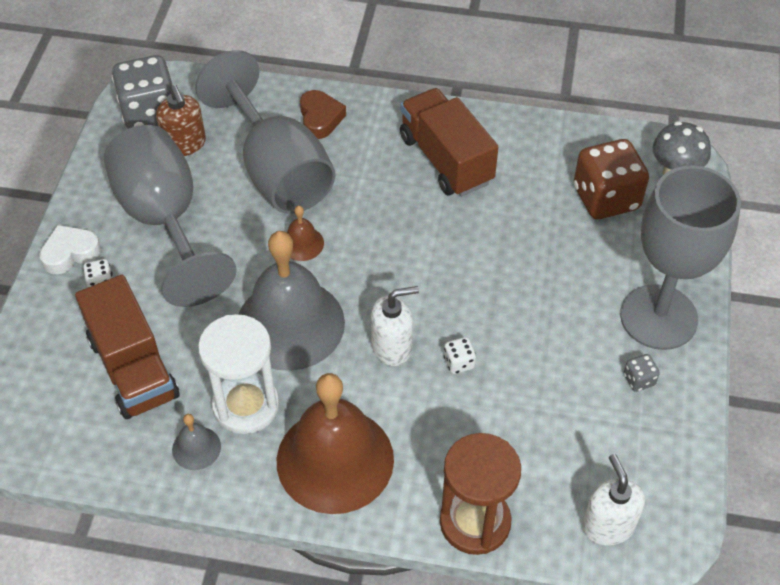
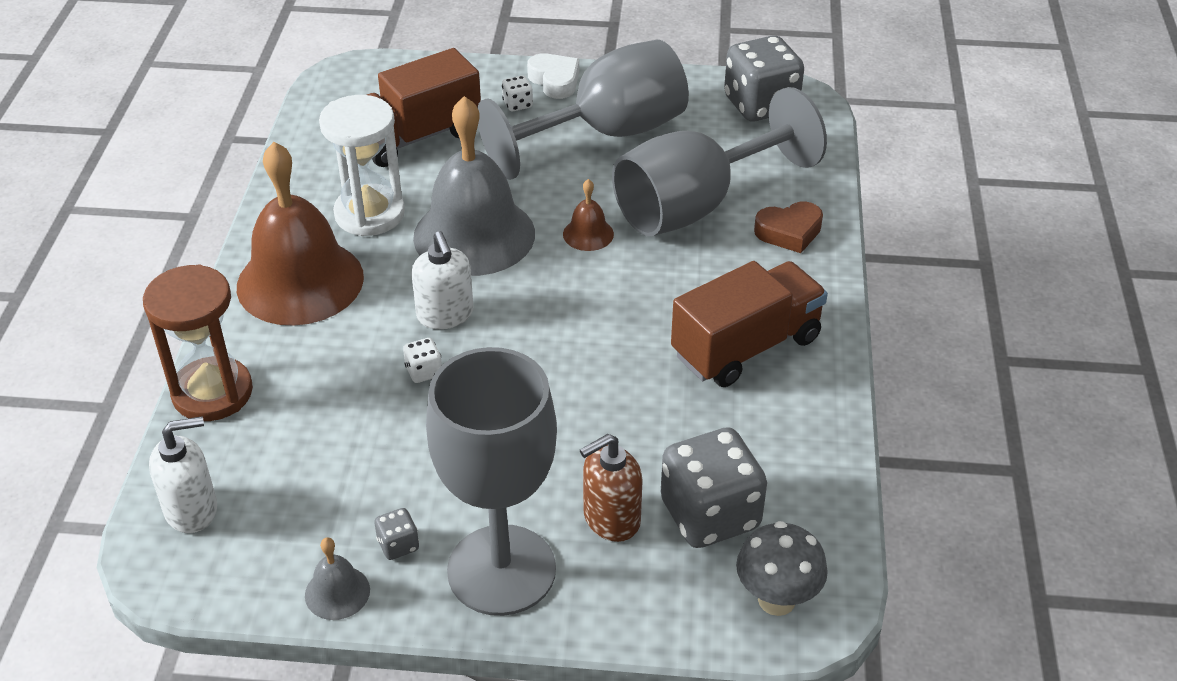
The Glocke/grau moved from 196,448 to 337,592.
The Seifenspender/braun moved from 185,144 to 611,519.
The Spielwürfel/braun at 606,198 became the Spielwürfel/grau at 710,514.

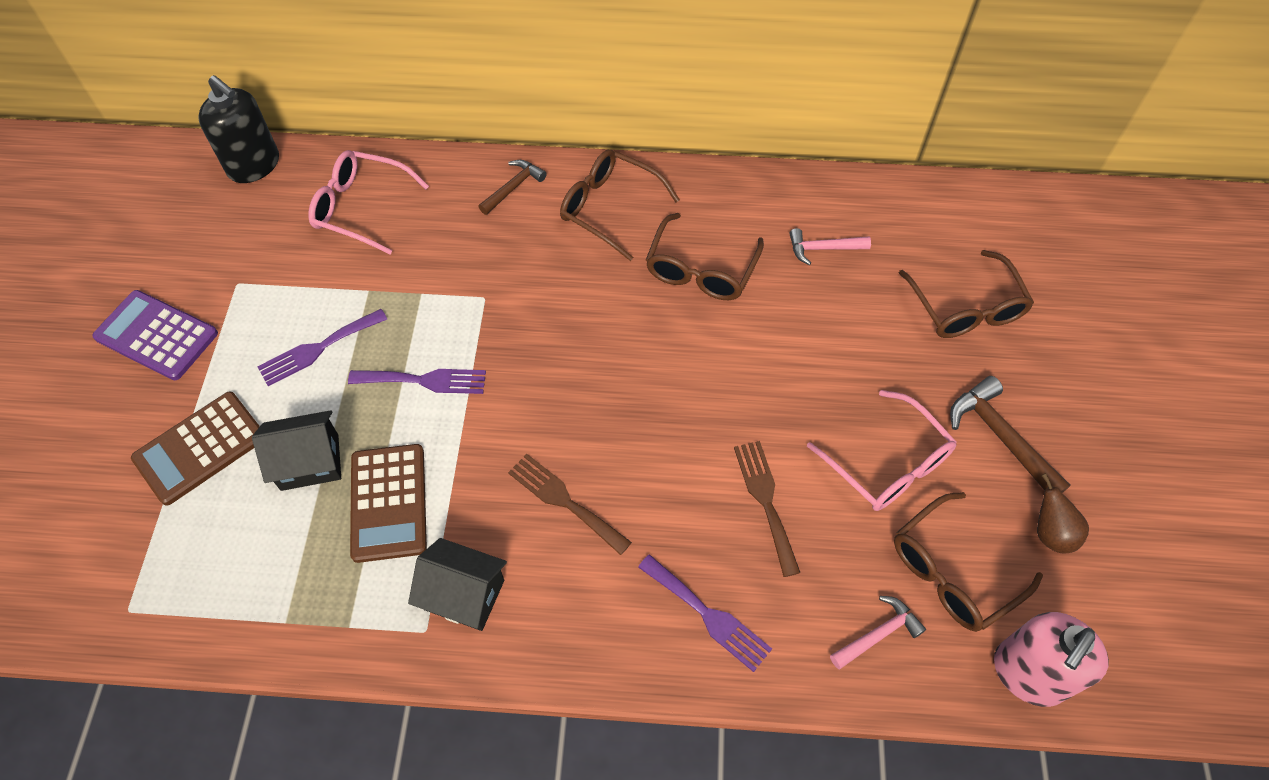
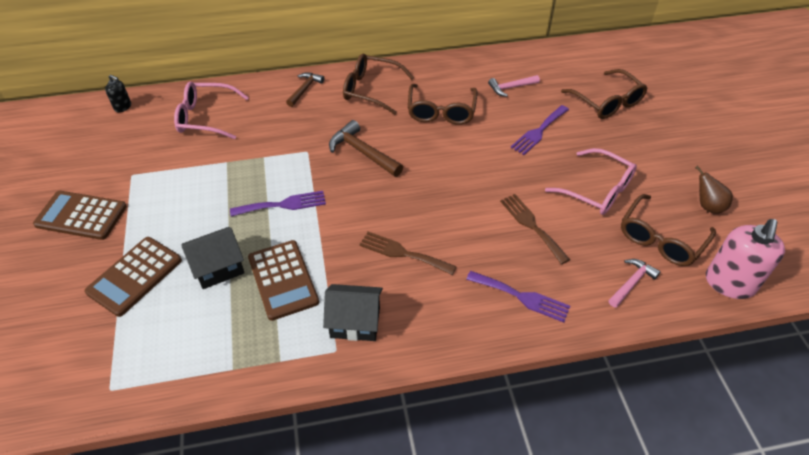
The Taschenrechner/lila at 156,335 became the Taschenrechner/braun at 81,216.
The Seifenspender/schwarz at 254,165 changed to 0.49 times the size.
The Hammer/braun moved from 1001,437 to 363,152.
The Gabel/lila moved from 318,348 to 539,131.

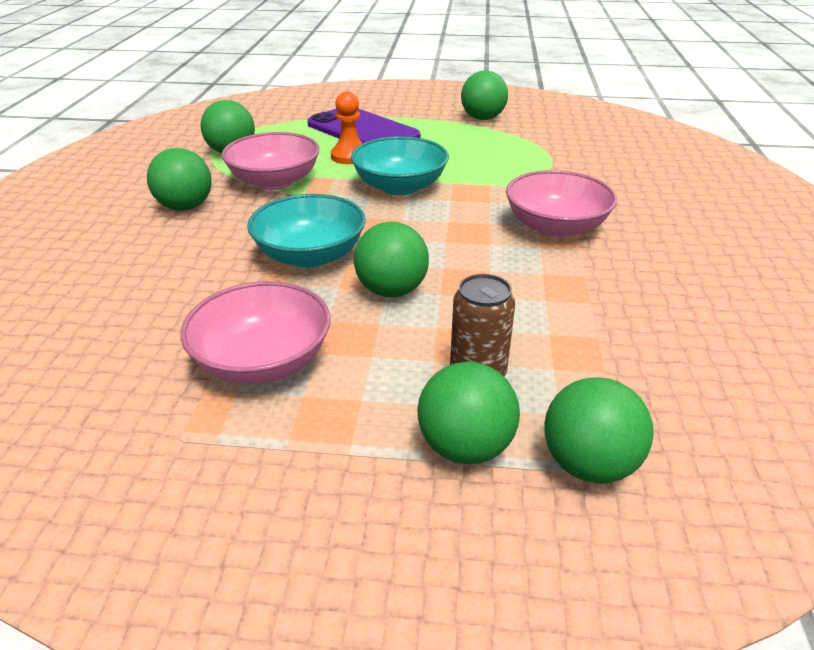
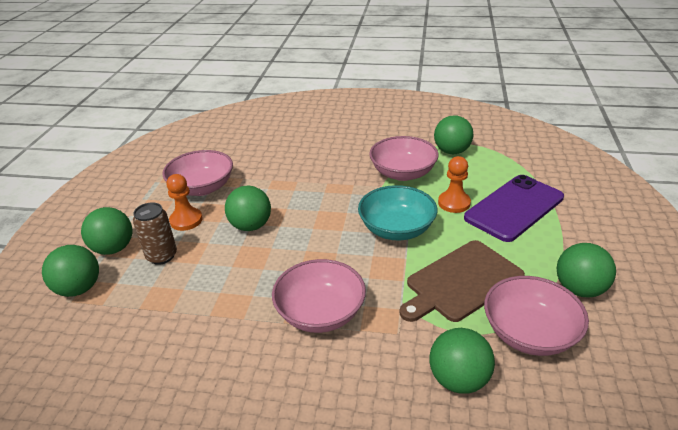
The Bauer/orange at 186,220 appeared.
The Schneidebrett/braun at 461,281 appeared.
The Ball/grün moved from 185,207 to 458,379.
The Schüssel/rosa at 529,333 appeared.
The Schüssel/türkis at 310,255 disappeared.

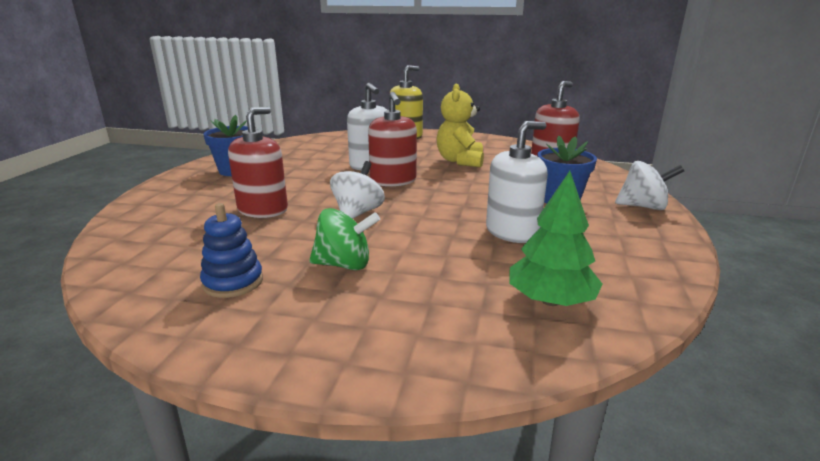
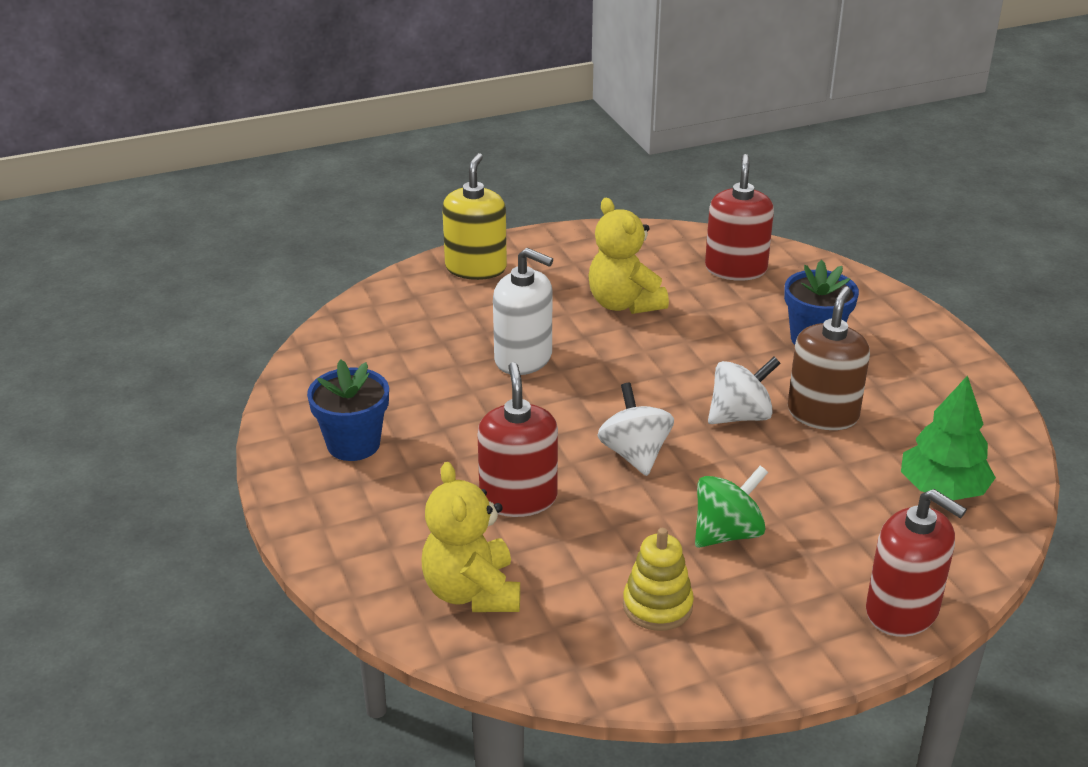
The Teddybär/gelb at 472,592 appeared.
The Stapelspielzeug/blau at 233,282 became the Stapelspielzeug/gelb at 657,606.
The Kreisel/weiß moved from 643,206 to 740,416.
The Seifenspender/weiß at 512,232 became the Seifenspender/braun at 823,414.
The Seifenspender/rot moved from 393,181 to 902,611.

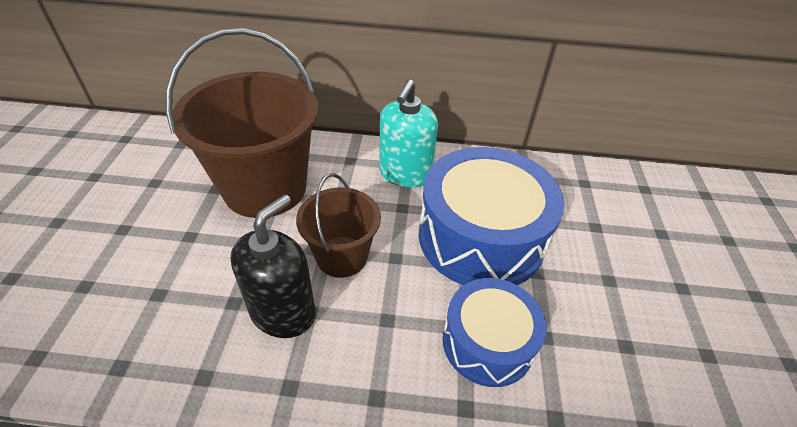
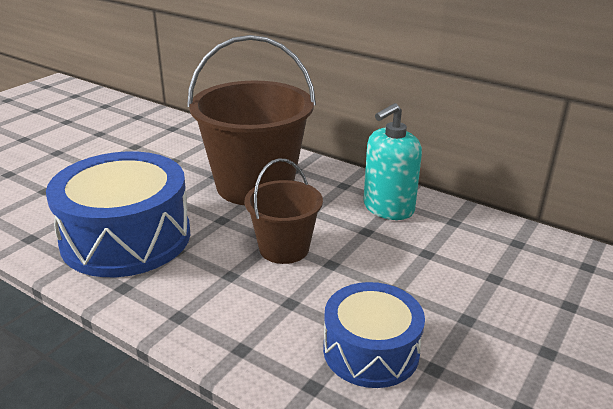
The Trommel/blau moved from 481,237 to 126,238.
The Seifenspender/schwarz at 283,312 disappeared.

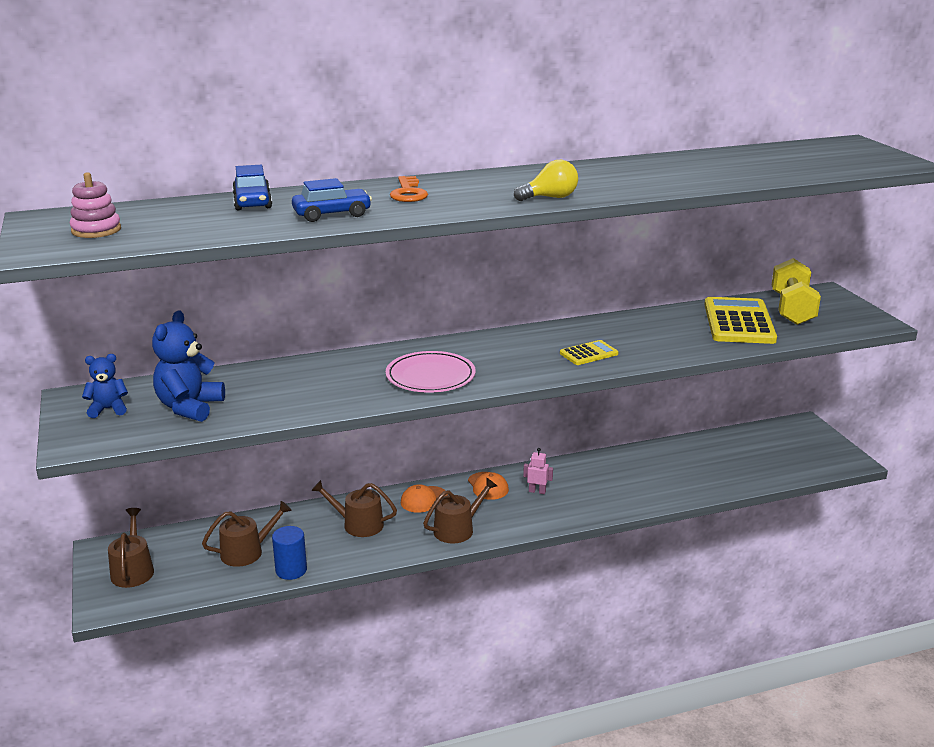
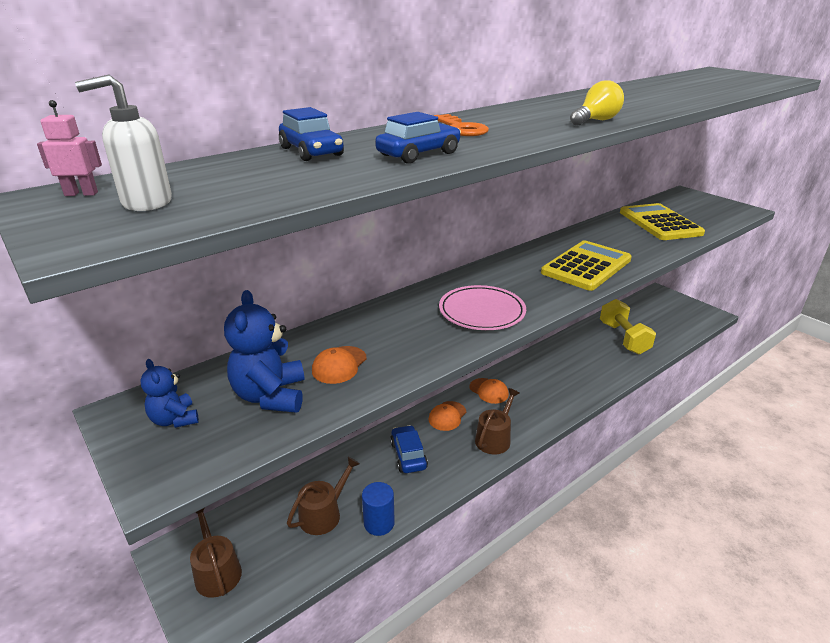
The Roboter/rosa moved from 537,491 to 81,194.
The Stapelspielzeug/rosa at 96,230 was replaced by the Seifenspender/weiß at 146,202.
The Teddybär/blau at 108,409 turned 90 degrees counterclockwise.
The Kappe/orange at 339,365 appeared.
The Gießkanne/braun at 358,524 was replaced by the Auto/blau at 408,455.
The Taschenrechner/gelb at 588,353 changed to 1.99 times the size.
The Hantel/gelb moved from 792,309 to 623,338.

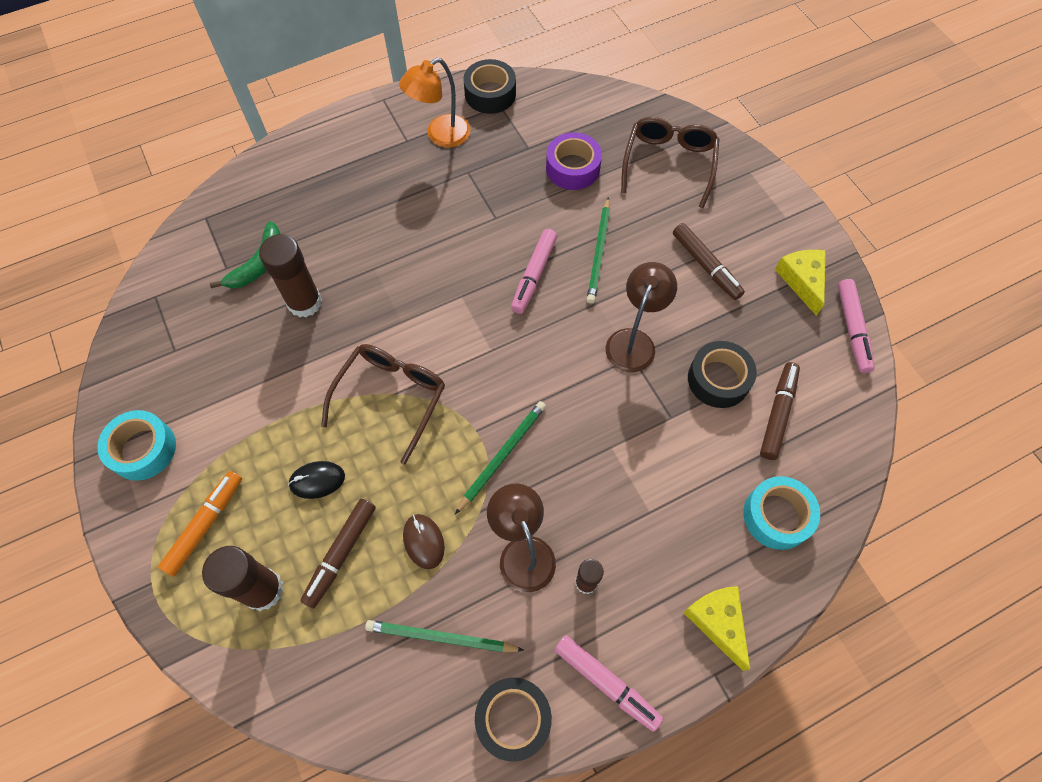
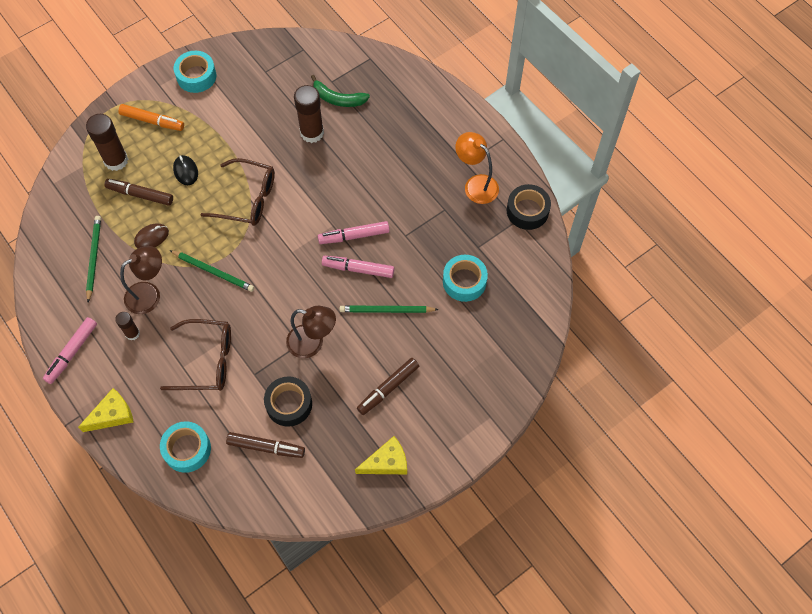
The Brille/braun moved from 669,164 to 207,360.
The Filzstift/rosa moved from 852,329 to 354,236.
The Klebeband/lila at 572,168 became the Klebeband/türkis at 464,281.
The Klebeband/schwarz at 513,719 disappeared.

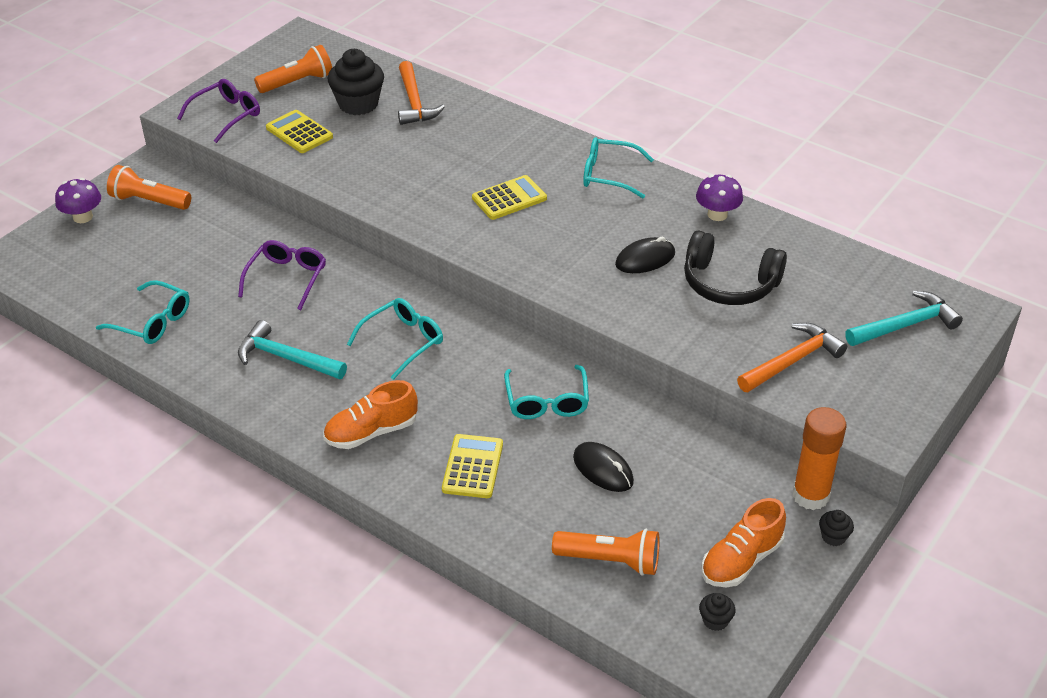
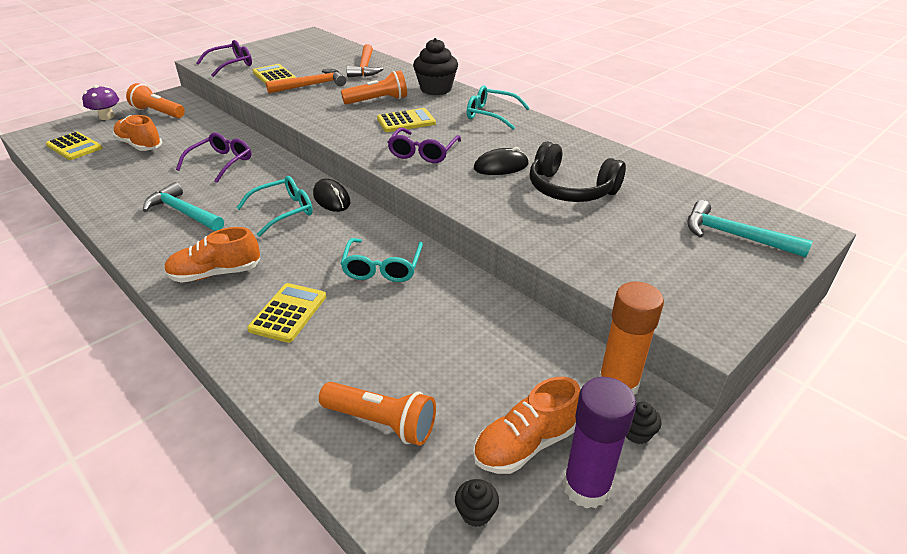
The Taschenrechner/gelb at 74,147 appeared.
The Schuh/orange at 140,145 appeared.
The Hammer/orange moved from 792,361 to 311,85.
The Computermaus/schwarz moved from 603,469 to 331,199.
The Taschenlampe/orange moved from 298,82 to 378,100.
The Brille/lila at 423,153 appeared.
The Muffin/schwarz moved from 358,104 to 436,89.
The Klebestift/lila at 586,487 appeared.
The Hammer/türkis at 905,325 turned 135 degrees counterclockwise.
The Brille/türkis at 152,322 disappeared.
The Pilz/lila at 717,214 disappeared.

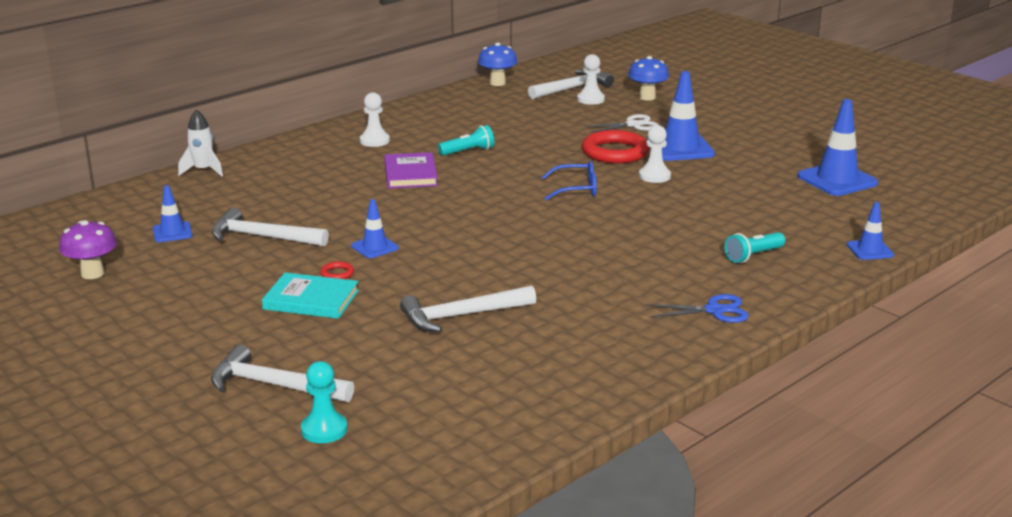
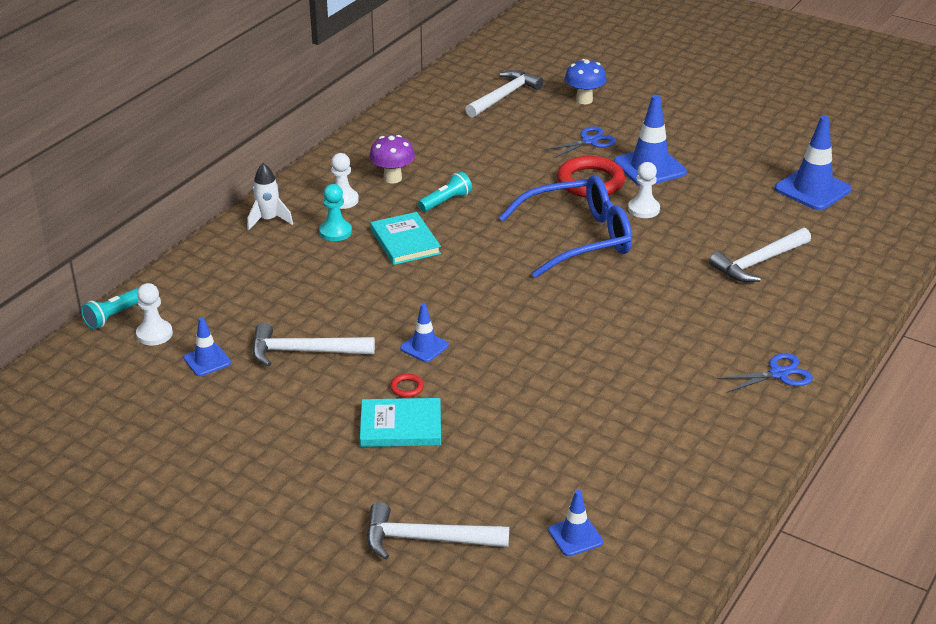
The Taschenlampe/türkis moved from 753,256 to 113,316.
The Bauer/weiß moved from 590,99 to 154,334.
The Rakete/weiß moved from 203,171 to 268,220.
The Bauer/türkis moved from 324,430 to 335,232.
The Pilz/lila moved from 92,274 to 392,178.
The Buch/lila at 410,174 became the Buch/türkis at 405,241.
The Brille/blau at 576,189 changed to 2.00 times the size.
The Schere/weiß at 633,125 became the Schere/blau at 589,141.
The Leitkegel/blau moved from 870,250 to 575,536.
The Hammer/weiß moved from 461,316 to 758,262.
The Pilz/blau at 497,83 disappeared.

